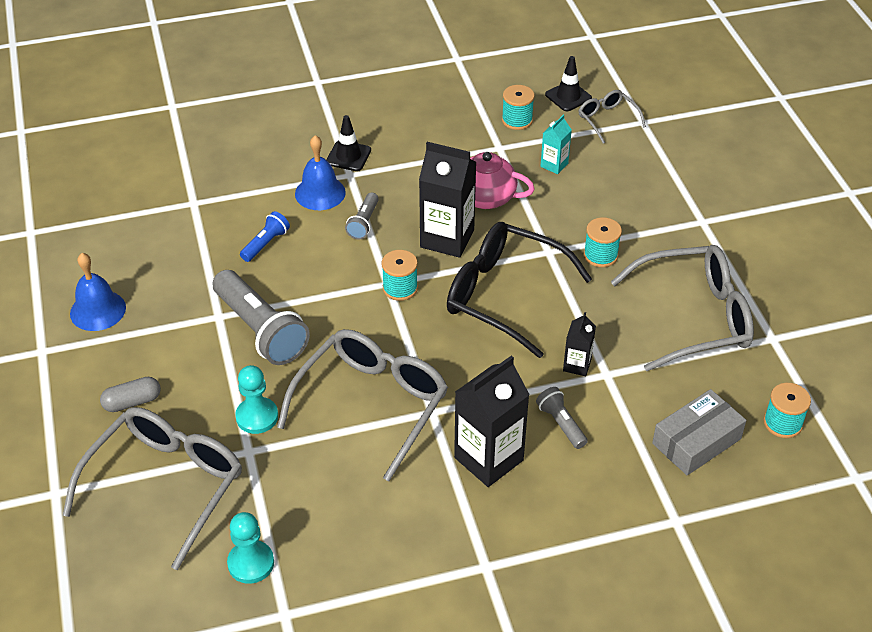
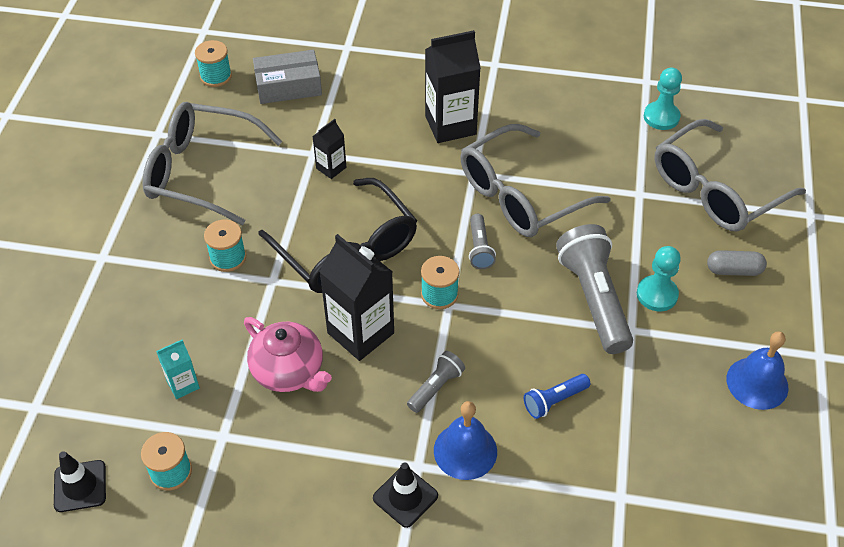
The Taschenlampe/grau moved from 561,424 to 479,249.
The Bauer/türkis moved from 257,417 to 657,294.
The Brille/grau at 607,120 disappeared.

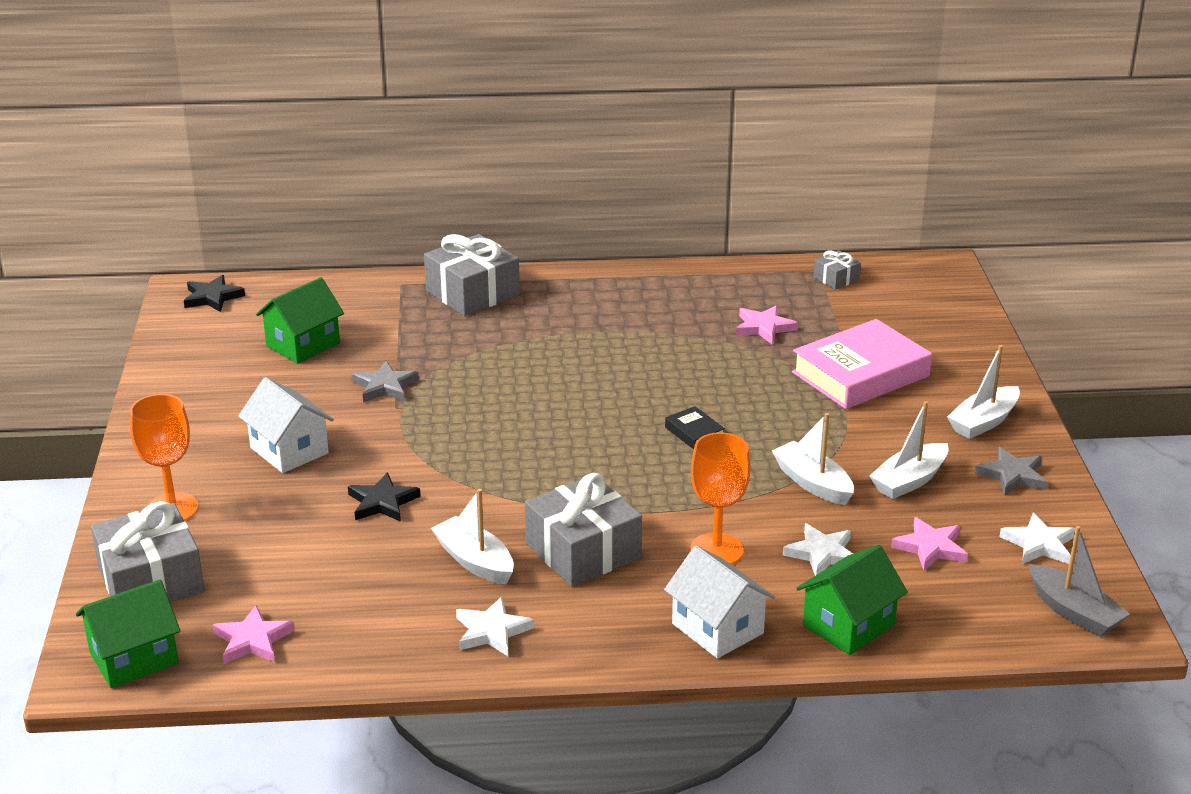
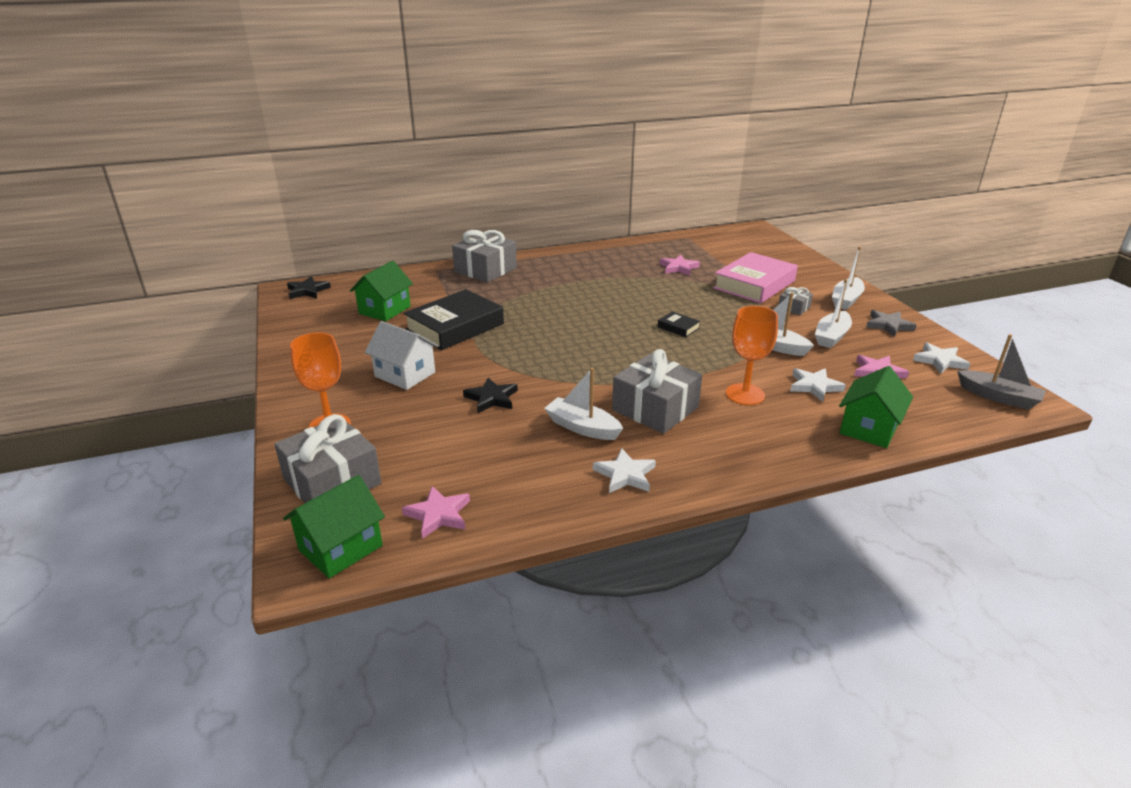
The Stern/grau at 385,386 was replaced by the Buch/schwarz at 455,327.
The Geschenk/grau moved from 836,279 to 794,308.
The Haus/weiß at 717,628 disappeared.

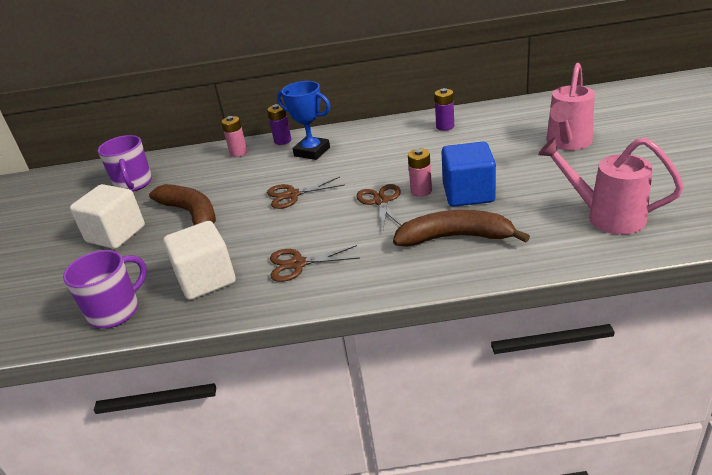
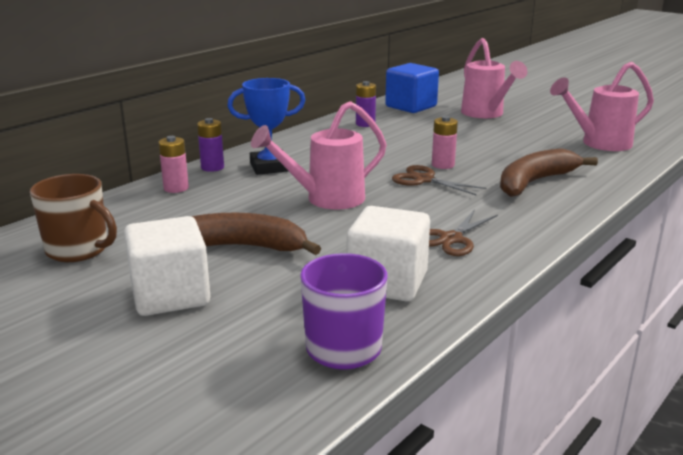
The Tasse/lila at 134,184 became the Tasse/braun at 78,250.
The Schere/braun at 292,195 was replaced by the Gießkanne/rosa at 326,199.
The Kubus/blau moved from 468,193 to 411,106.

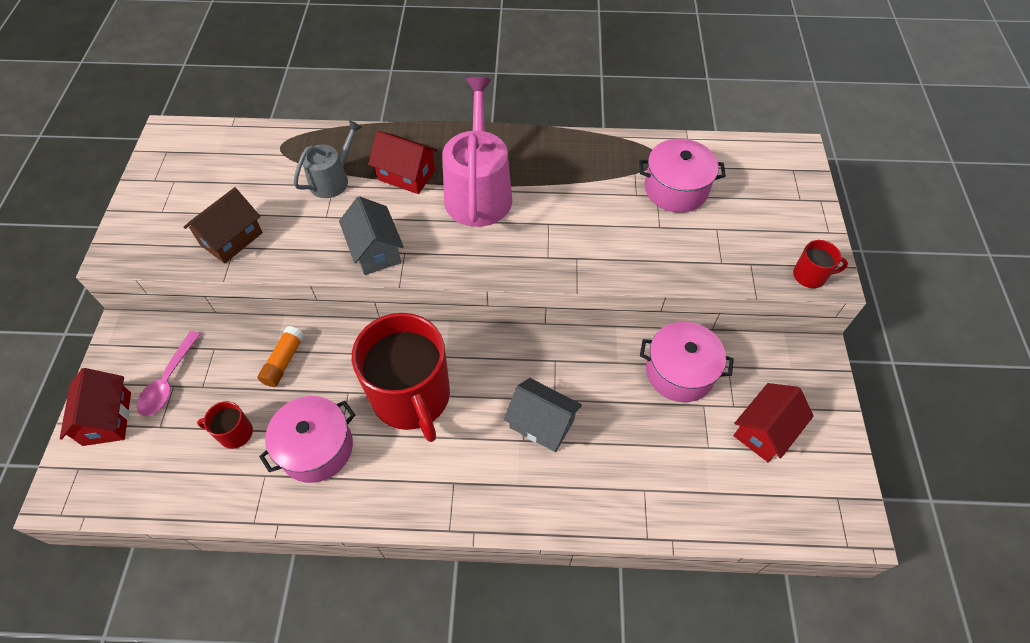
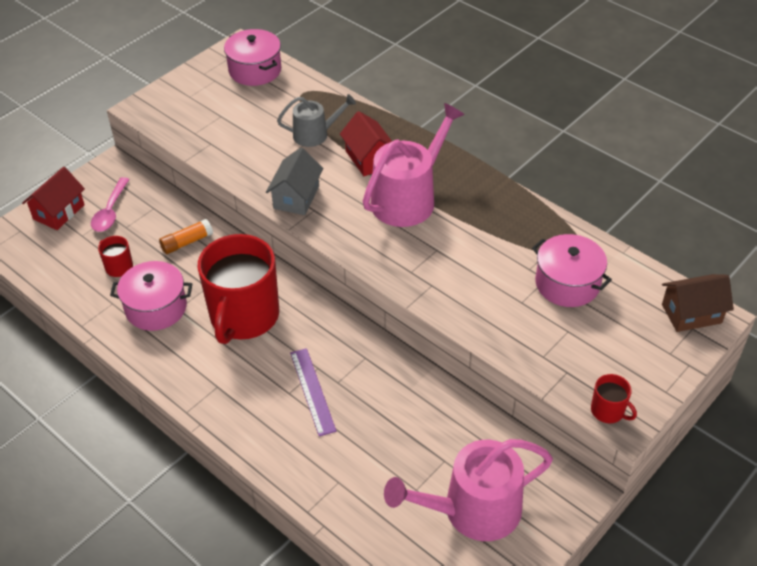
The Löffel/rosa at 169,381 turned 45 degrees counterclockwise.
The Kochtopf/rosa moved from 679,372 to 255,70.
The Haus/grau at 541,423 was replaced by the Lineal/lila at 312,391.
The Haus/rot at 764,431 was replaced by the Gießkanne/rosa at 473,510.
The Haus/braun moved from 231,239 to 691,314.

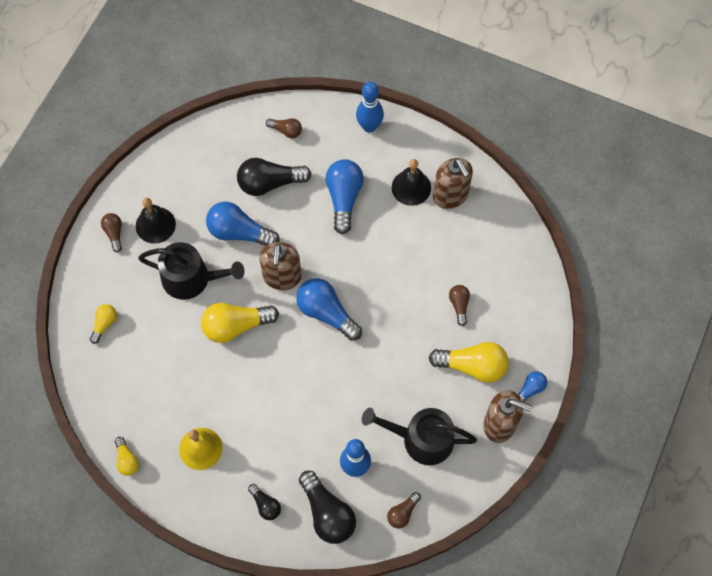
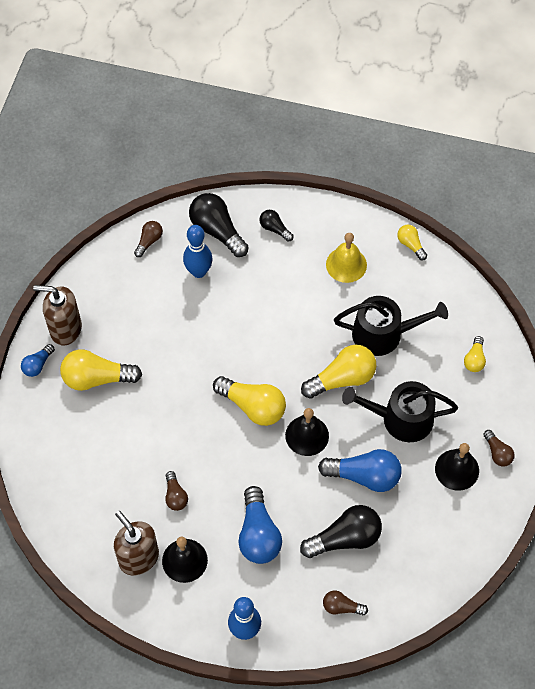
The Glühbirne/braun moved from 459,305 to 175,496.
The Glühbirne/blau at 326,313 became the Glühbirne/gelb at 253,406.
The Seifenspender/braun at 282,277 was replaced by the Glocke/schwarz at 307,435.
The Gießkanne/schwarz moved from 421,439 to 383,334.

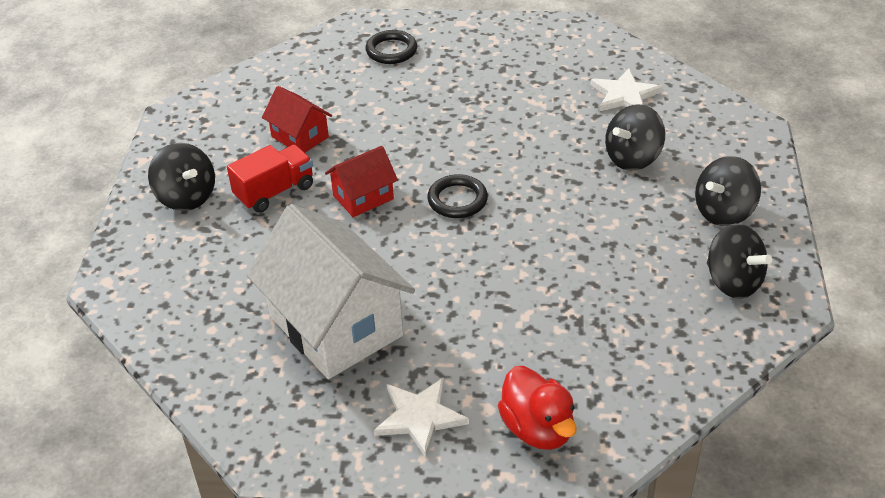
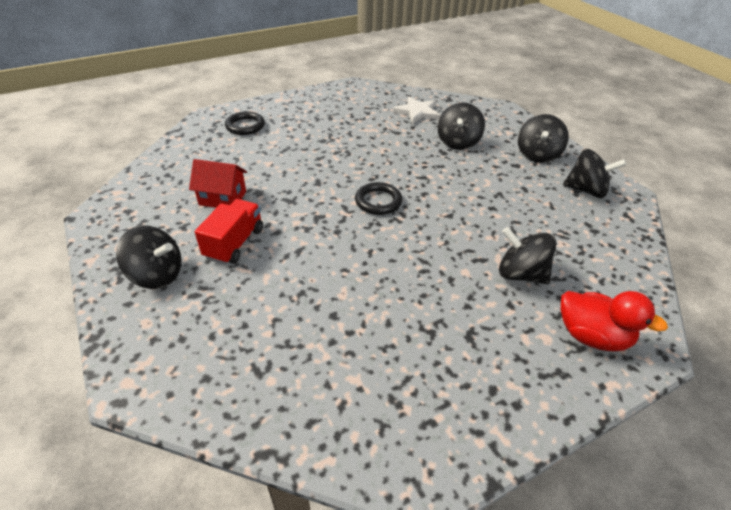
The Kreisel/schwarz at 520,274 appeared.
The Haus/weiß at 336,326 disappeared.
The Haus/rot at 363,197 disappeared.
The Stern/weiß at 419,417 disappeared.

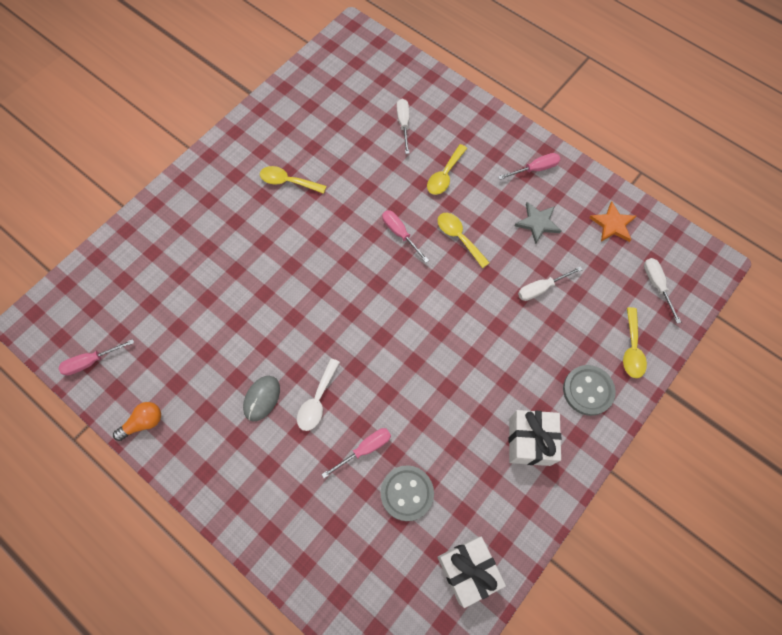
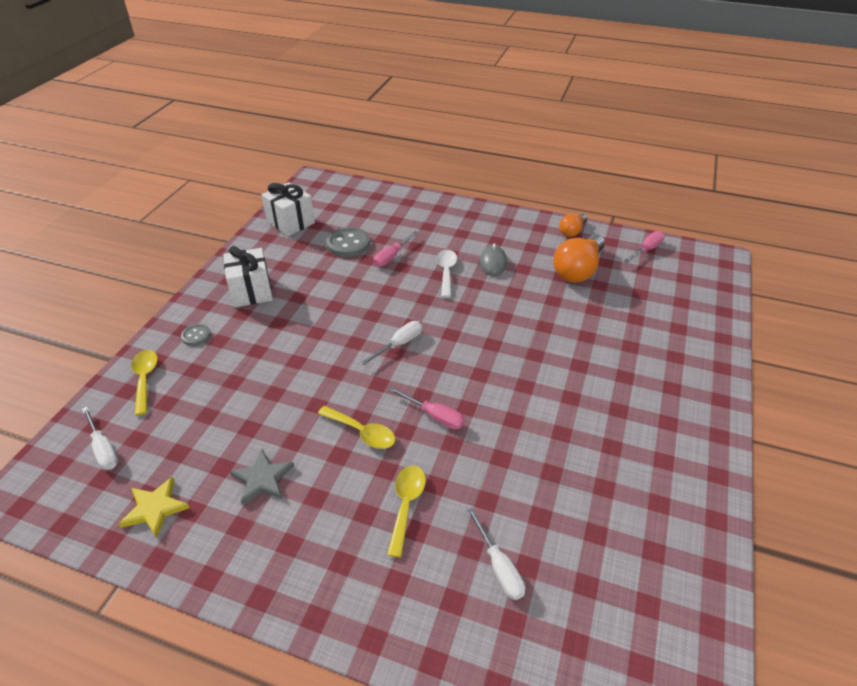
The Stern/orange at 612,224 became the Stern/gelb at 155,508.
The Knopf/grau at 588,390 changed to 0.55 times the size.
The Schraubenzieher/weiß moved from 541,288 to 399,344.
The Glühbirne/orange at 578,270 appeared.
The Löffel/gelb at 288,181 disappeared.
The Schraubenzieher/rosa at 535,169 disappeared.

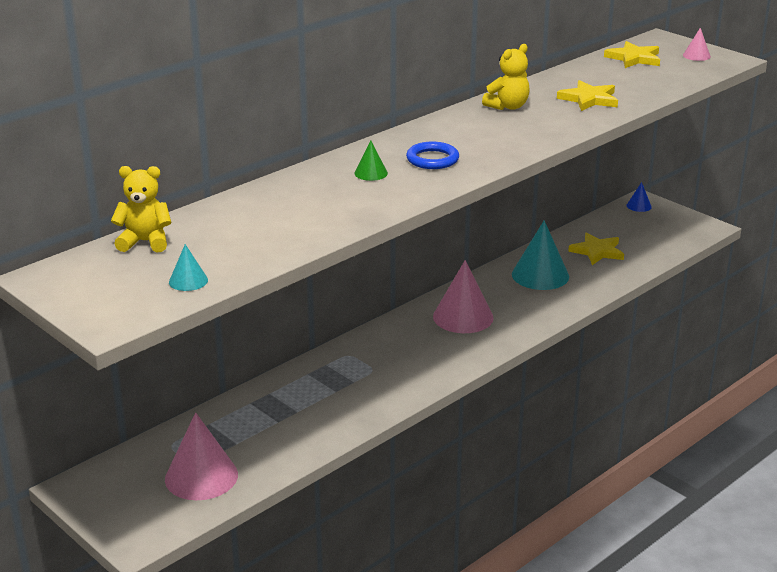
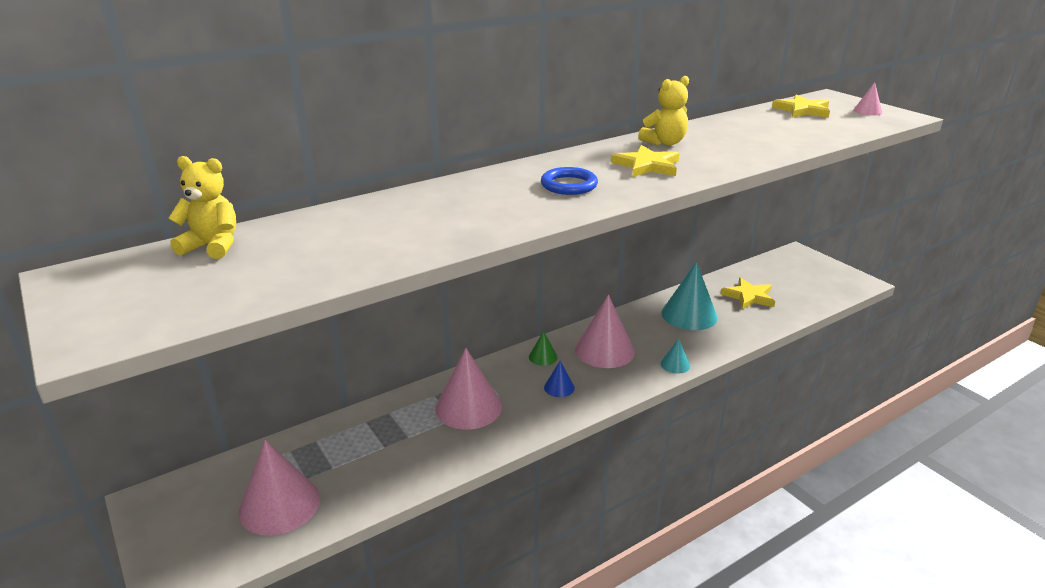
The Kegel/rosa at 468,407 appeared.
The Kegel/grün moved from 371,173 to 543,357.
The Kegel/blau moved from 639,206 to 559,387.
The Stern/gelb moved from 589,99 to 647,165.
The Kegel/türkis moved from 188,281 to 675,364.

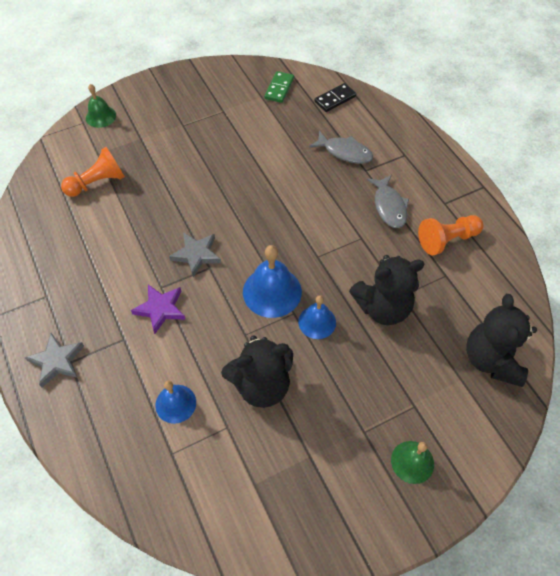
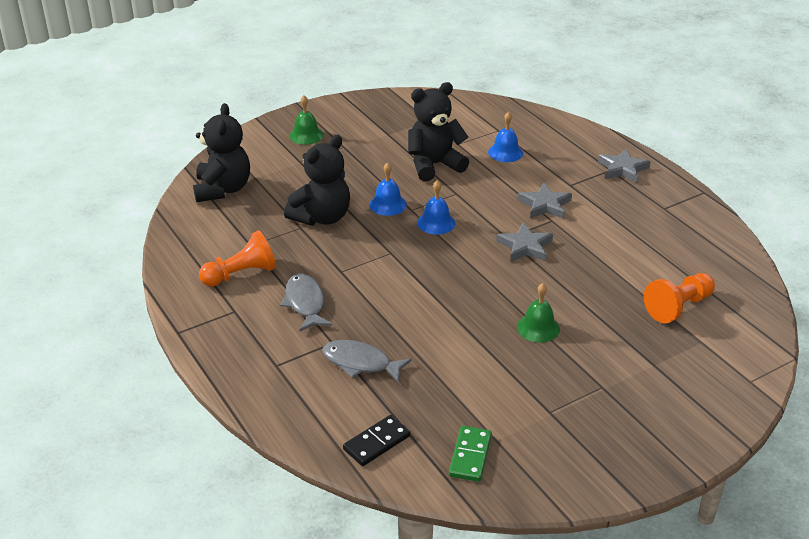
The Teddybär/schwarz at 382,307 turned 150 degrees clockwise.
The Glocke/blau at 272,291 changed to 0.62 times the size.
The Glocke/grün moved from 101,116 to 538,327.
The Stern/lila at 160,309 became the Stern/grau at 545,205.

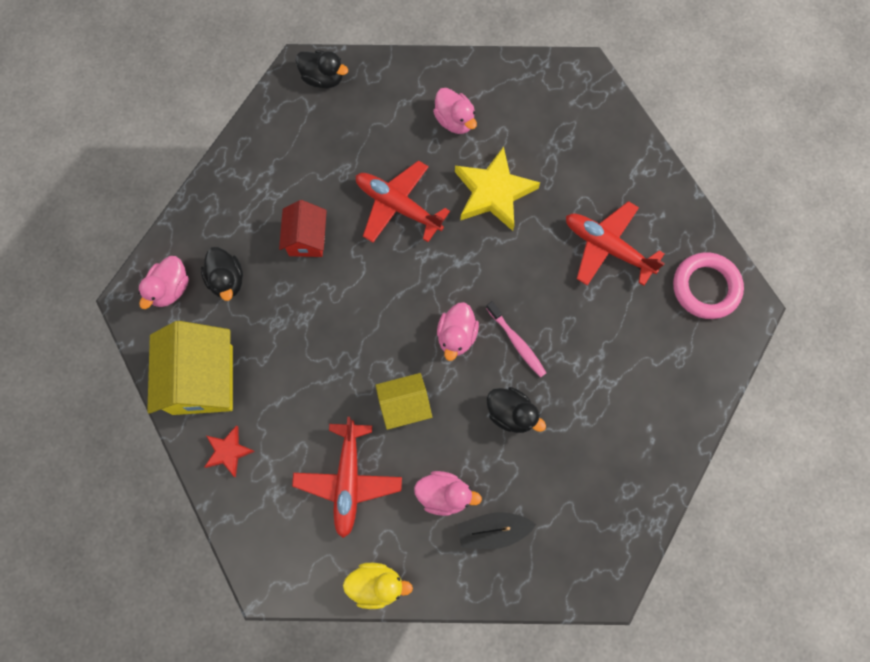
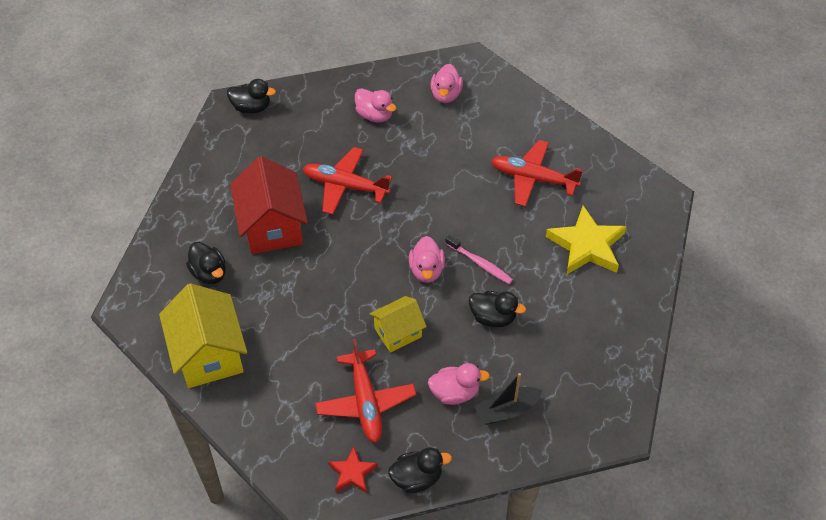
The Haus/rot at 307,239 changed to 1.70 times the size.
The Stern/rot moved from 228,451 to 352,473.
The Ente/gelb at 376,584 became the Ente/schwarz at 417,478.
The Ente/rosa moved from 170,289 to 446,95.
The Stern/gelb moved from 493,192 to 586,245.
The Ring/rosa at 705,287 disappeared.

